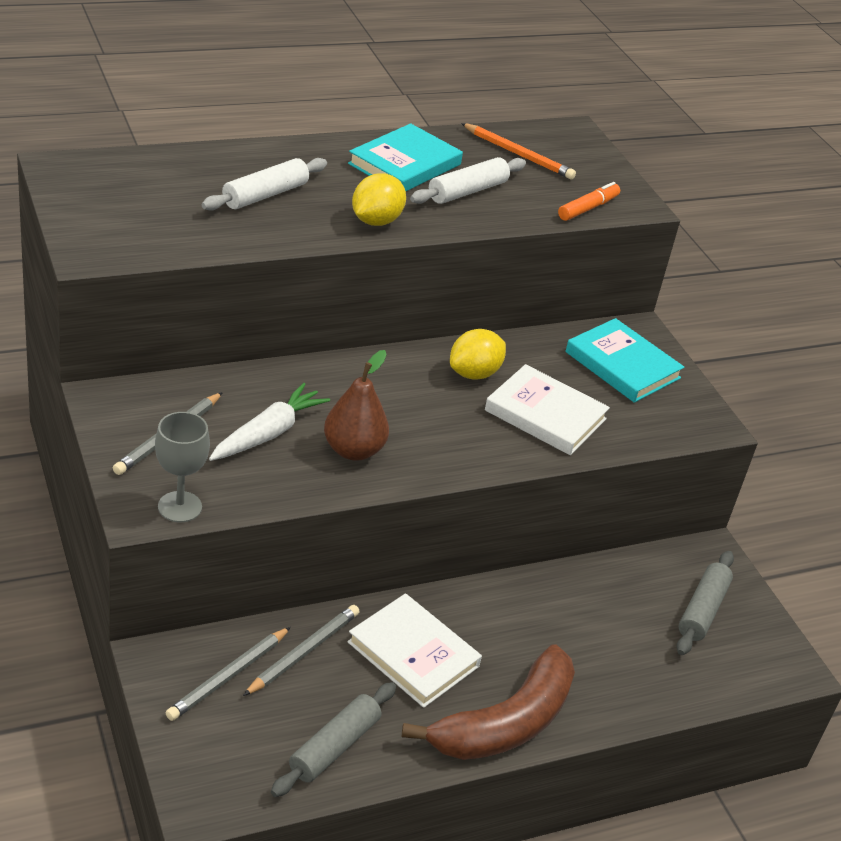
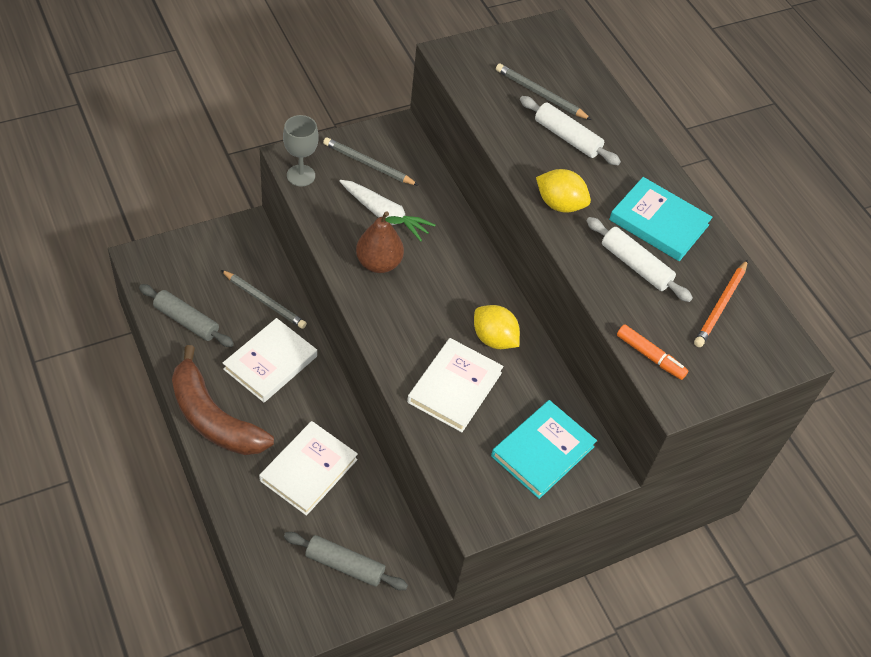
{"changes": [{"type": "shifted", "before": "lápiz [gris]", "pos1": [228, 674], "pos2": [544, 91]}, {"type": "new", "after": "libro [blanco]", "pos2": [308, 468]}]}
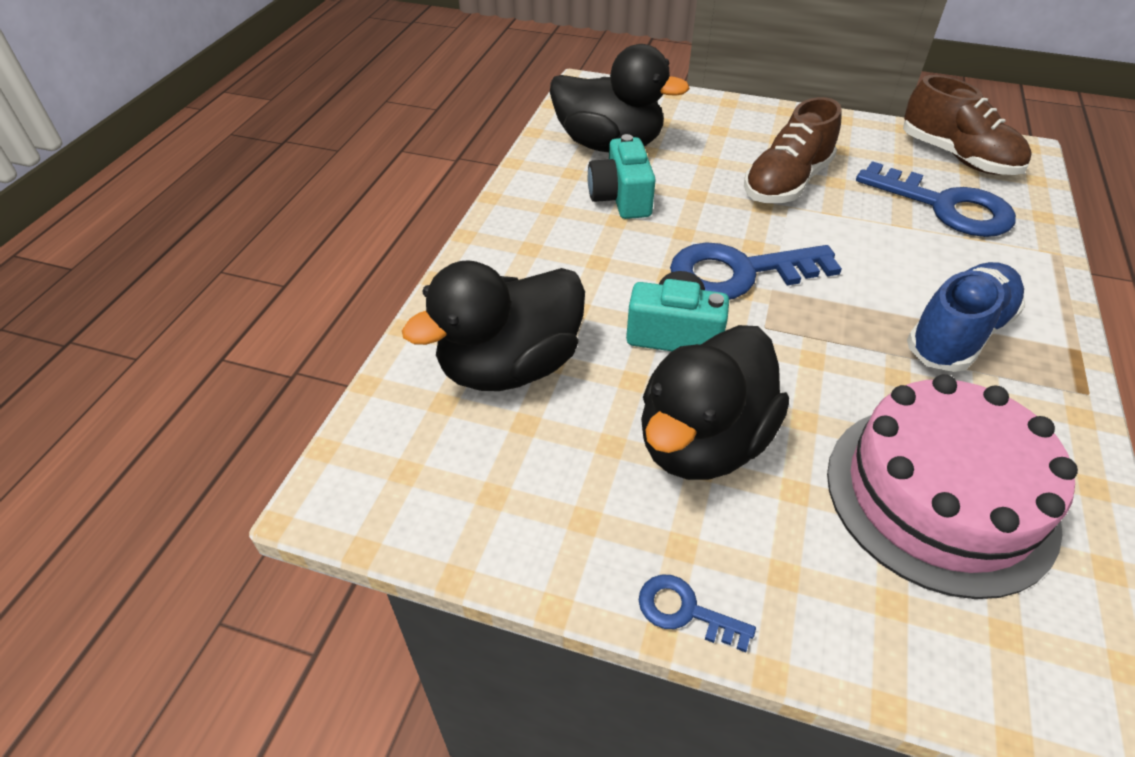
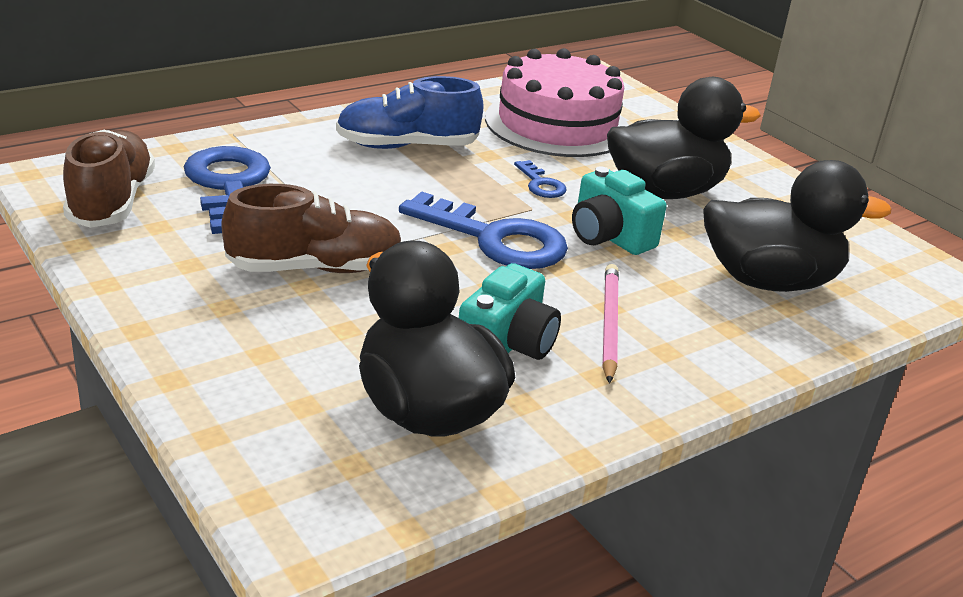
{"changes": [{"type": "shifted", "before": "llave [azul]", "pos1": [697, 613], "pos2": [540, 179]}, {"type": "new", "after": "lápiz [rosa]", "pos2": [610, 324]}]}
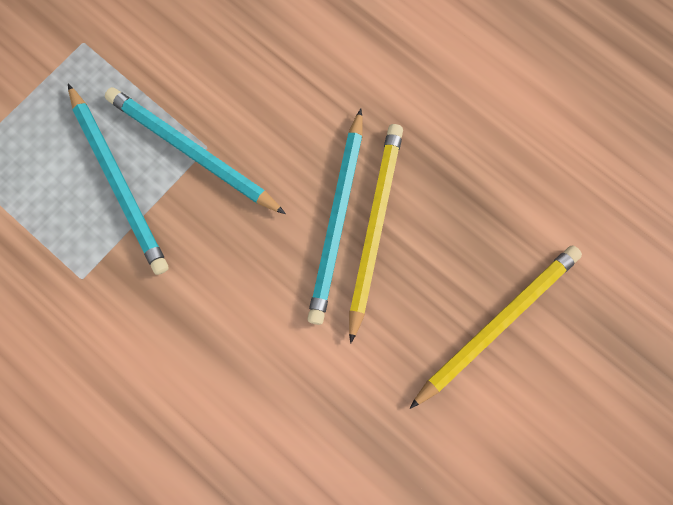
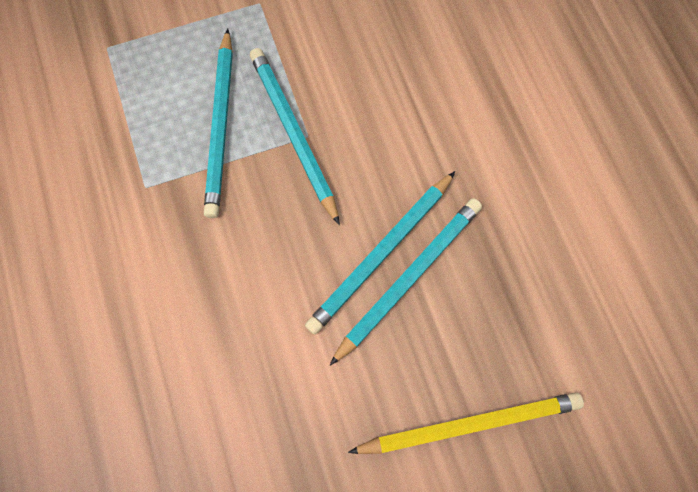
{"changes": [{"type": "repainted", "before": "lápiz [amarillo]", "after": "lápiz [turquesa]", "pos1": [376, 234], "pos2": [406, 282]}]}
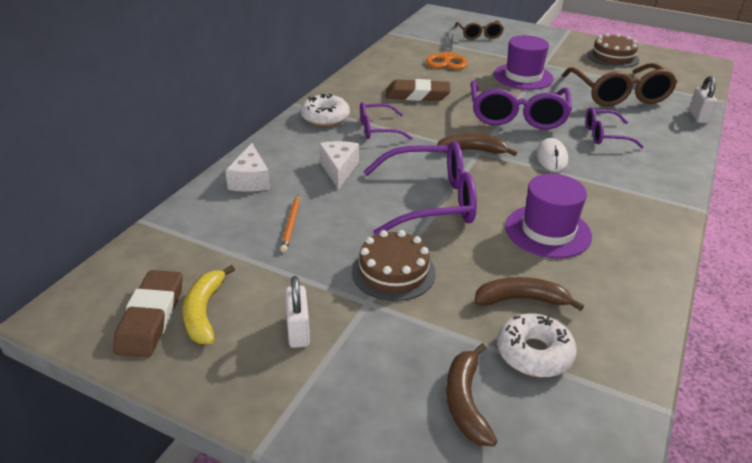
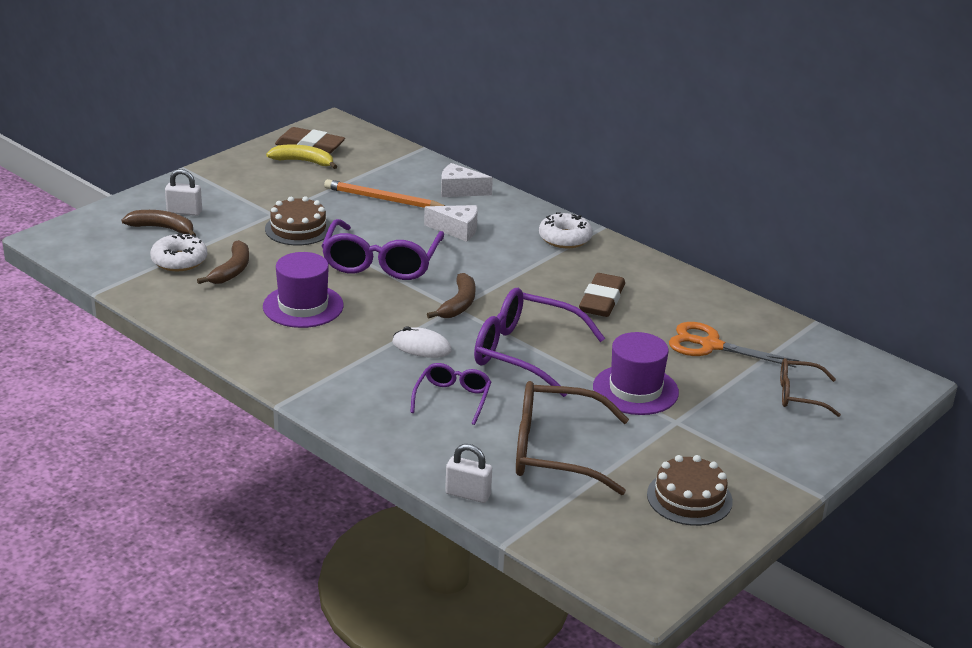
{"changes": [{"type": "scaled", "before": "lápiz [naranja]", "pos1": [290, 223], "pos2": [384, 193], "scale": 1.7}, {"type": "shifted", "before": "candado [blanco]", "pos1": [297, 312], "pos2": [183, 192]}, {"type": "gone", "before": "gafas [morado]", "pos1": [386, 121]}]}
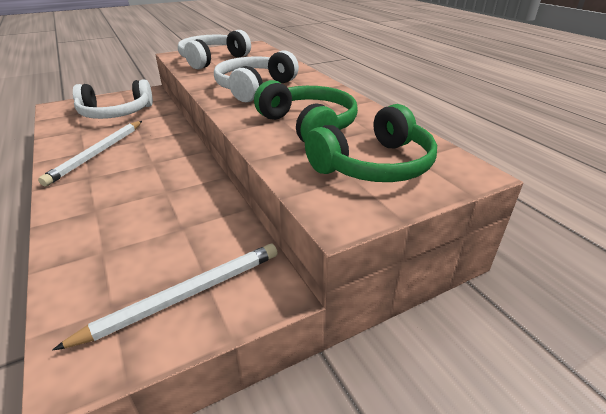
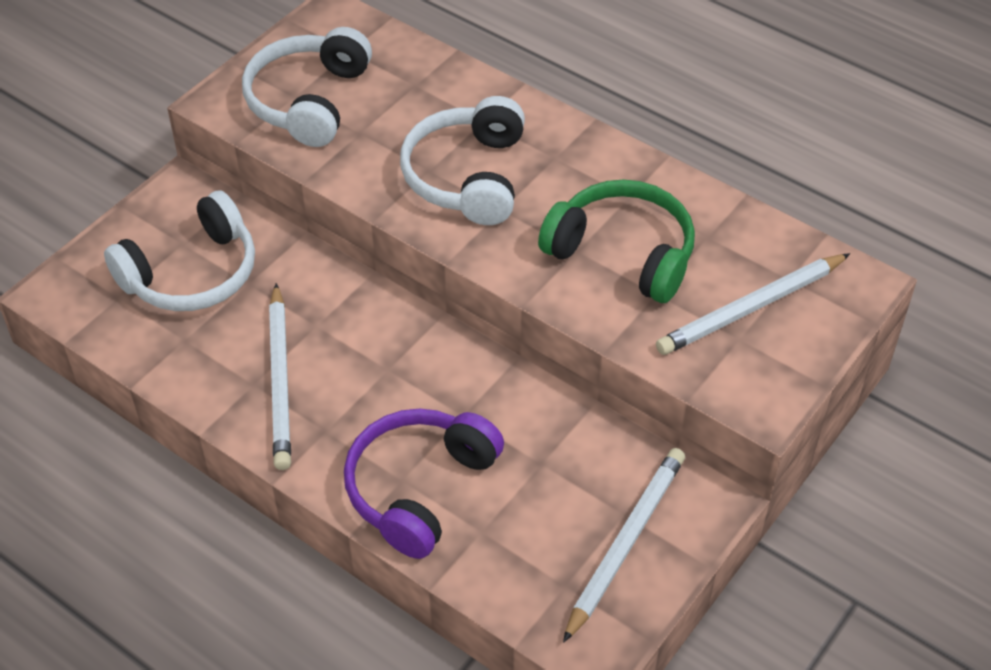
{"changes": [{"type": "swapped", "before": "auriculares [verde]", "after": "lápiz [blanco]", "pos1": [371, 143], "pos2": [753, 304]}, {"type": "new", "after": "auriculares [morado]", "pos2": [424, 483]}]}
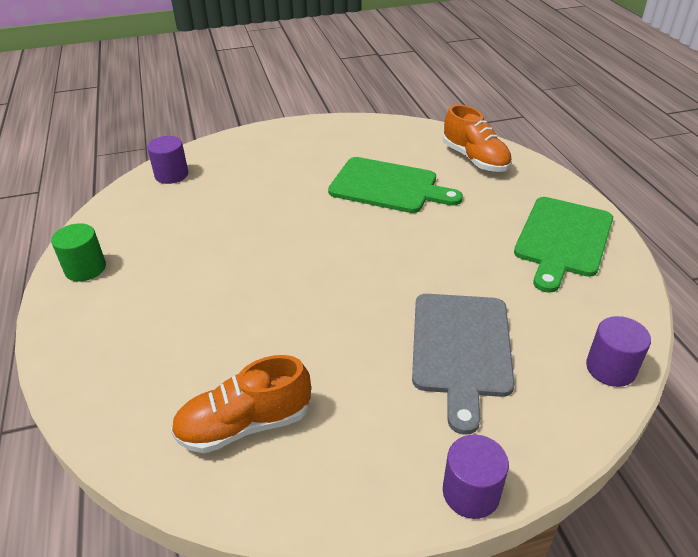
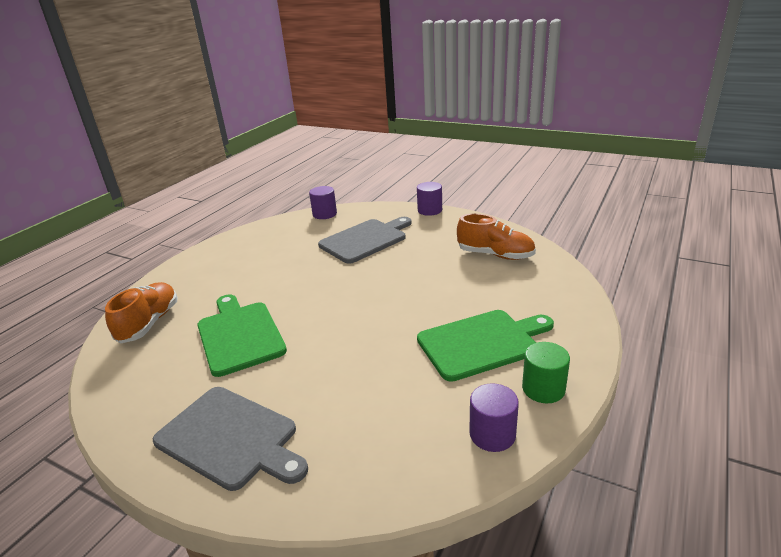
{"changes": [{"type": "shifted", "before": "cilindro [morado]", "pos1": [167, 160], "pos2": [494, 417]}, {"type": "shifted", "before": "tabla de cortar [verde]", "pos1": [563, 245], "pos2": [485, 346]}, {"type": "new", "after": "tabla de cortar [gris]", "pos2": [230, 439]}]}
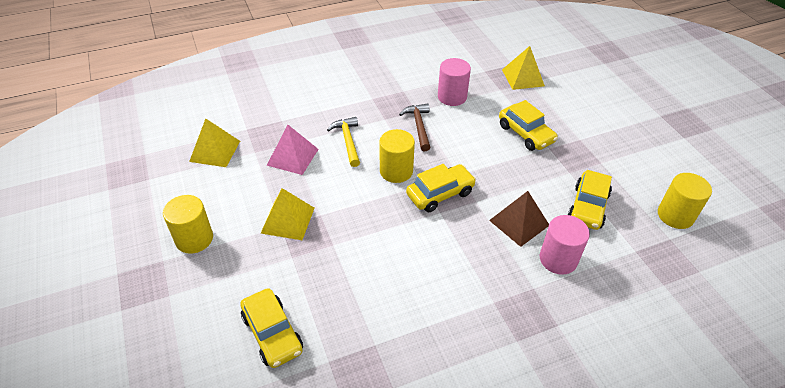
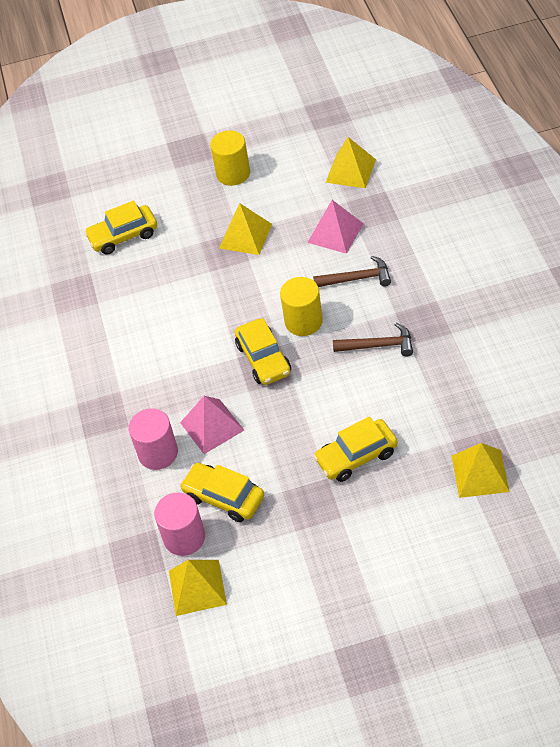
{"changes": [{"type": "repainted", "before": "martillo [amarillo]", "after": "martillo [marrón]", "pos1": [343, 142], "pos2": [352, 271]}, {"type": "shifted", "before": "cilindro [rosa]", "pos1": [454, 82], "pos2": [179, 524]}, {"type": "repainted", "before": "pirámide [marrón]", "after": "pirámide [rosa]", "pos1": [519, 219], "pos2": [212, 425]}, {"type": "swapped", "before": "cilindro [amarillo]", "after": "pirámide [amarillo]", "pos1": [685, 201], "pos2": [198, 588]}]}
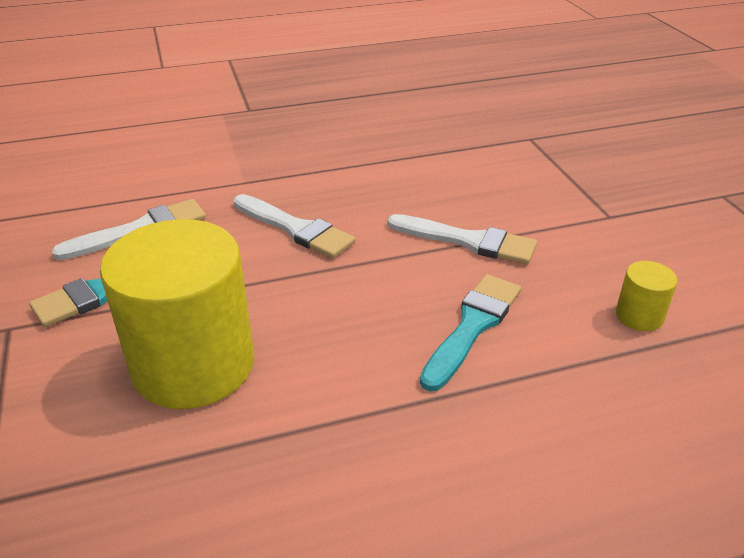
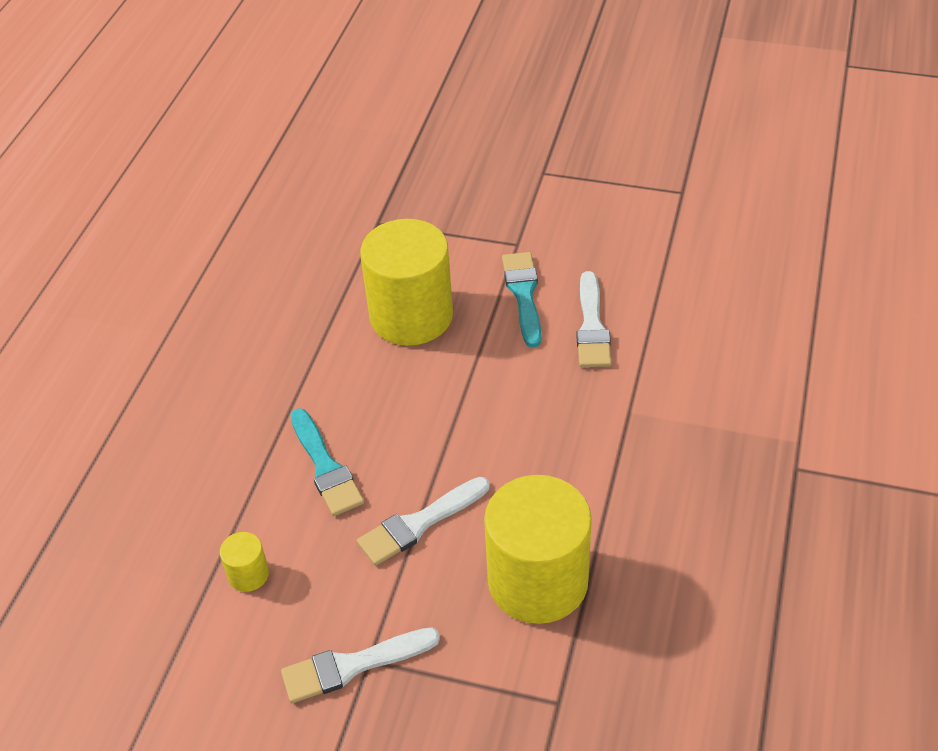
{"changes": [{"type": "shifted", "before": "pincel [blanco]", "pos1": [294, 226], "pos2": [360, 665]}, {"type": "new", "after": "cilindro [amarillo]", "pos2": [538, 549]}]}
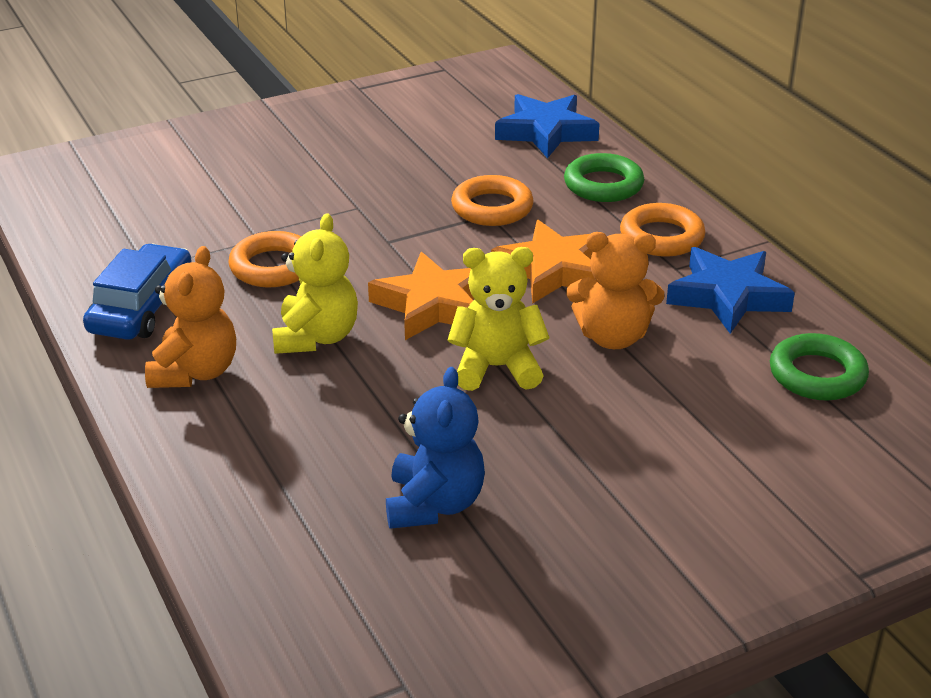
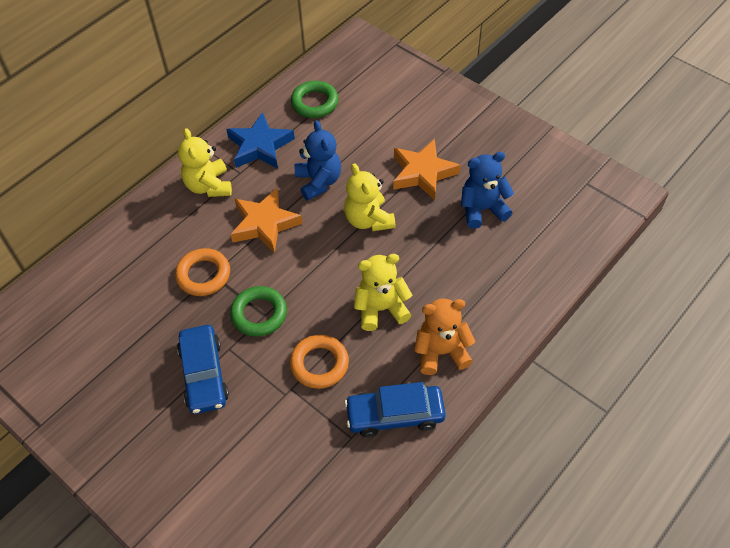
{"changes": [{"type": "shifted", "before": "estrella [naranja]", "pos1": [421, 296], "pos2": [427, 169]}, {"type": "gone", "before": "estrella [azul]", "pos1": [547, 126]}, {"type": "shifted", "before": "anillo [verde]", "pos1": [604, 177], "pos2": [258, 311]}, {"type": "repainted", "before": "osito [naranja]", "after": "osito [azul]", "pos1": [615, 290], "pos2": [318, 160]}, {"type": "swapped", "before": "anillo [naranja]", "after": "osito [amarillo]", "pos1": [663, 230], "pos2": [205, 162]}, {"type": "new", "after": "coche [azul]", "pos2": [203, 369]}]}
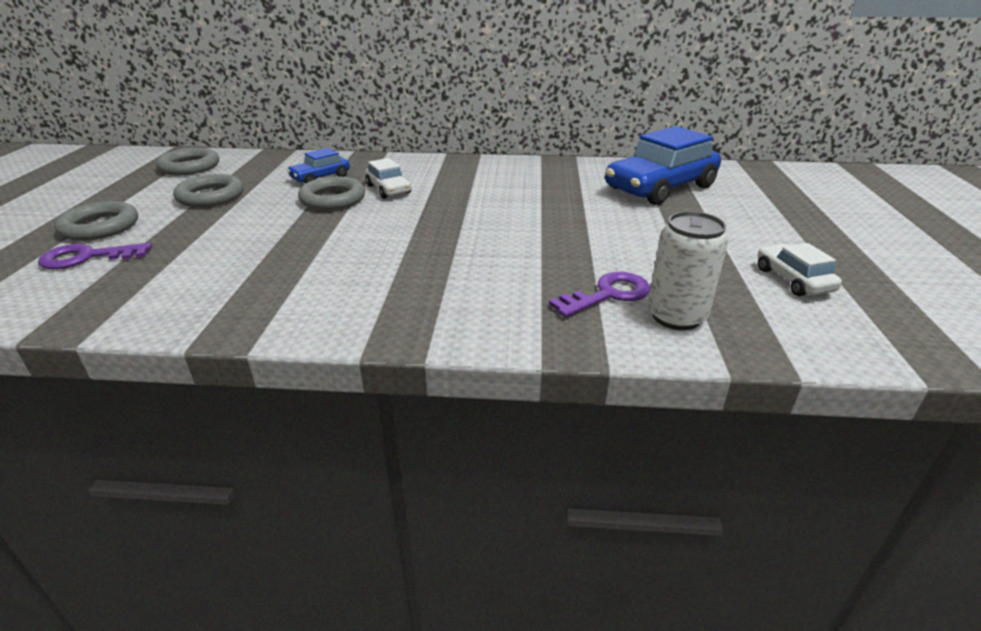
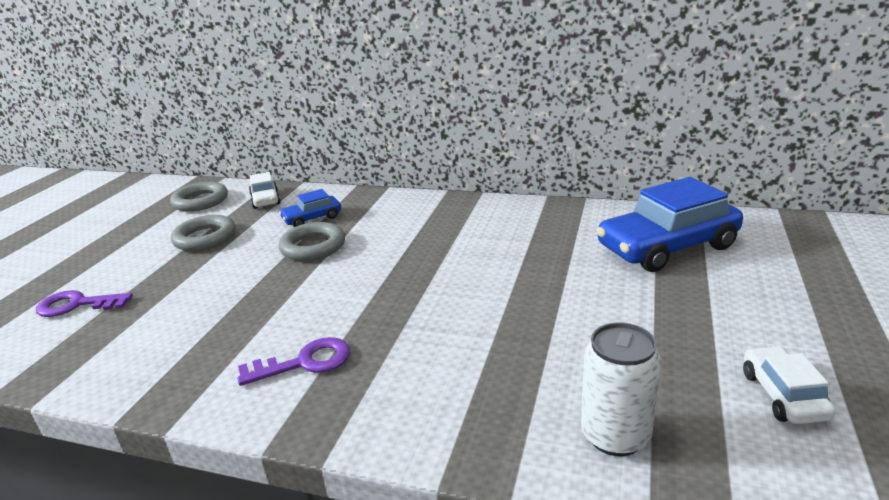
{"changes": [{"type": "gone", "before": "anillo [gris]", "pos1": [96, 221]}, {"type": "shifted", "before": "coche [blanco]", "pos1": [388, 178], "pos2": [265, 190]}, {"type": "shifted", "before": "llave [morado]", "pos1": [599, 295], "pos2": [293, 361]}]}
